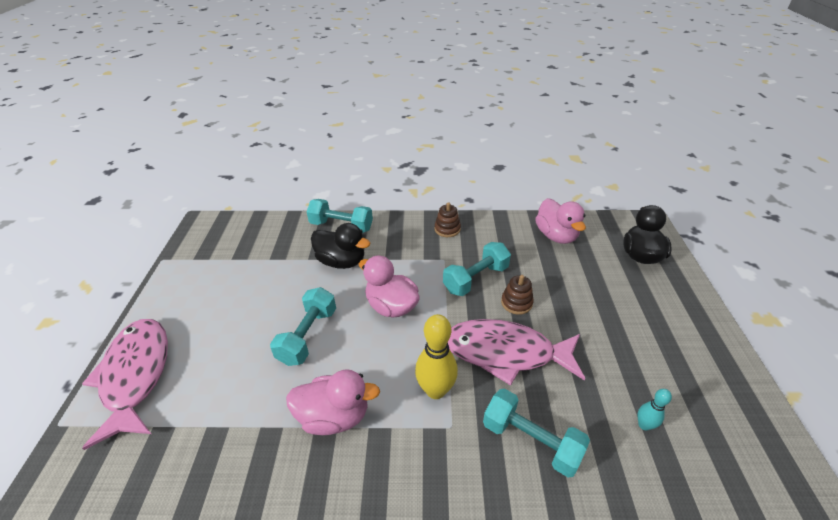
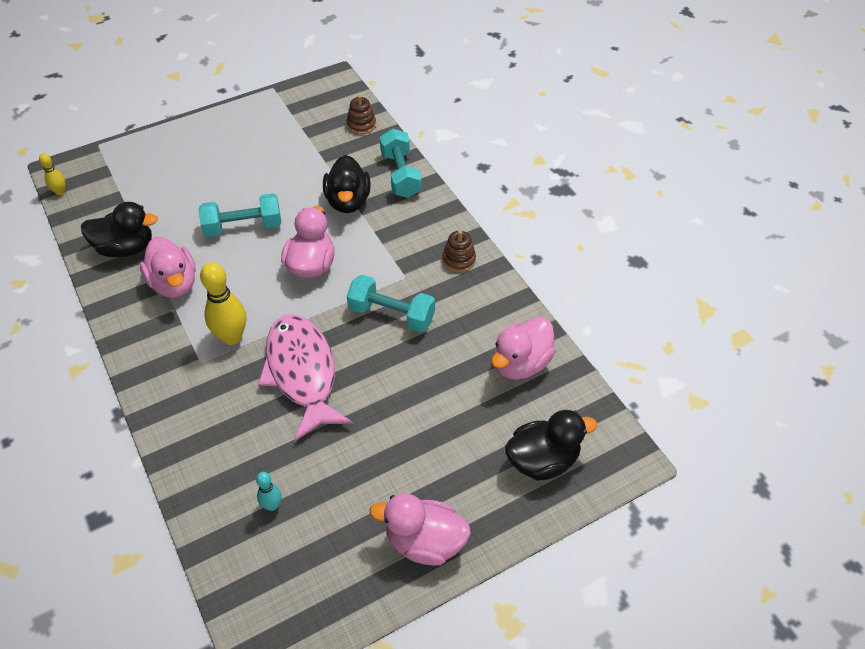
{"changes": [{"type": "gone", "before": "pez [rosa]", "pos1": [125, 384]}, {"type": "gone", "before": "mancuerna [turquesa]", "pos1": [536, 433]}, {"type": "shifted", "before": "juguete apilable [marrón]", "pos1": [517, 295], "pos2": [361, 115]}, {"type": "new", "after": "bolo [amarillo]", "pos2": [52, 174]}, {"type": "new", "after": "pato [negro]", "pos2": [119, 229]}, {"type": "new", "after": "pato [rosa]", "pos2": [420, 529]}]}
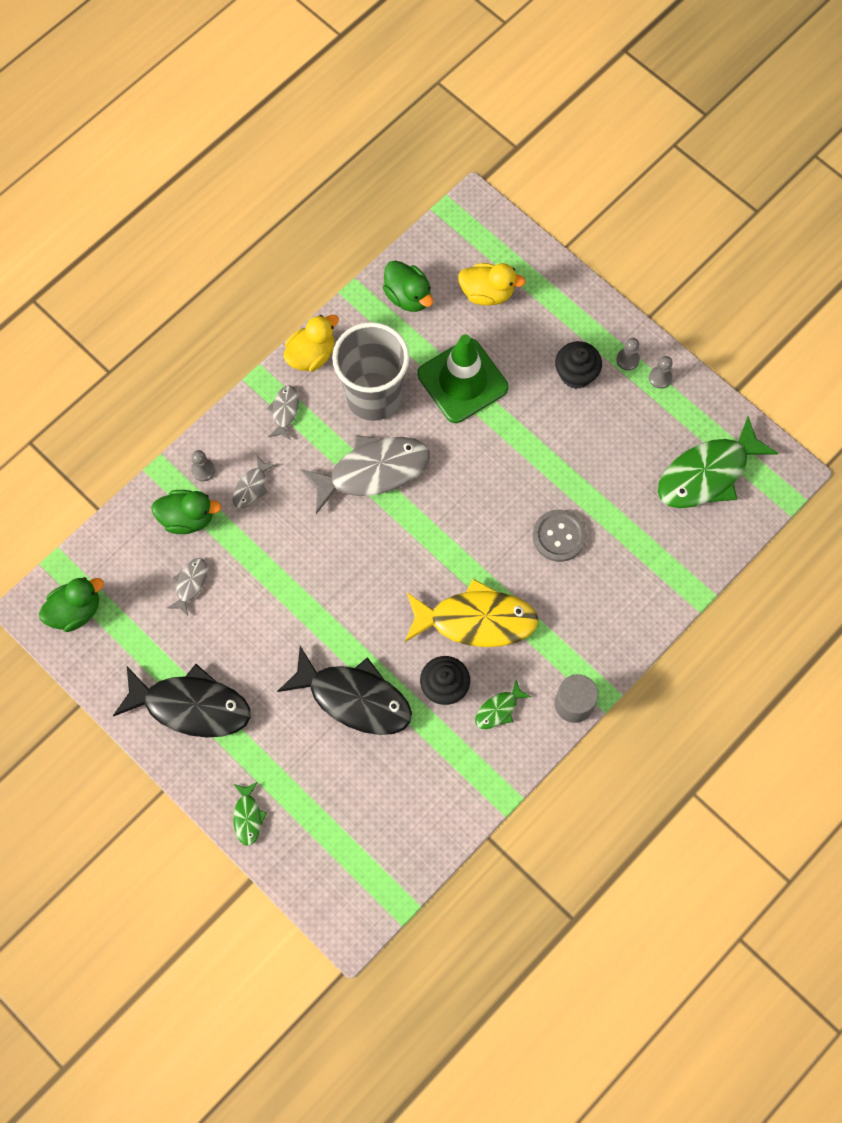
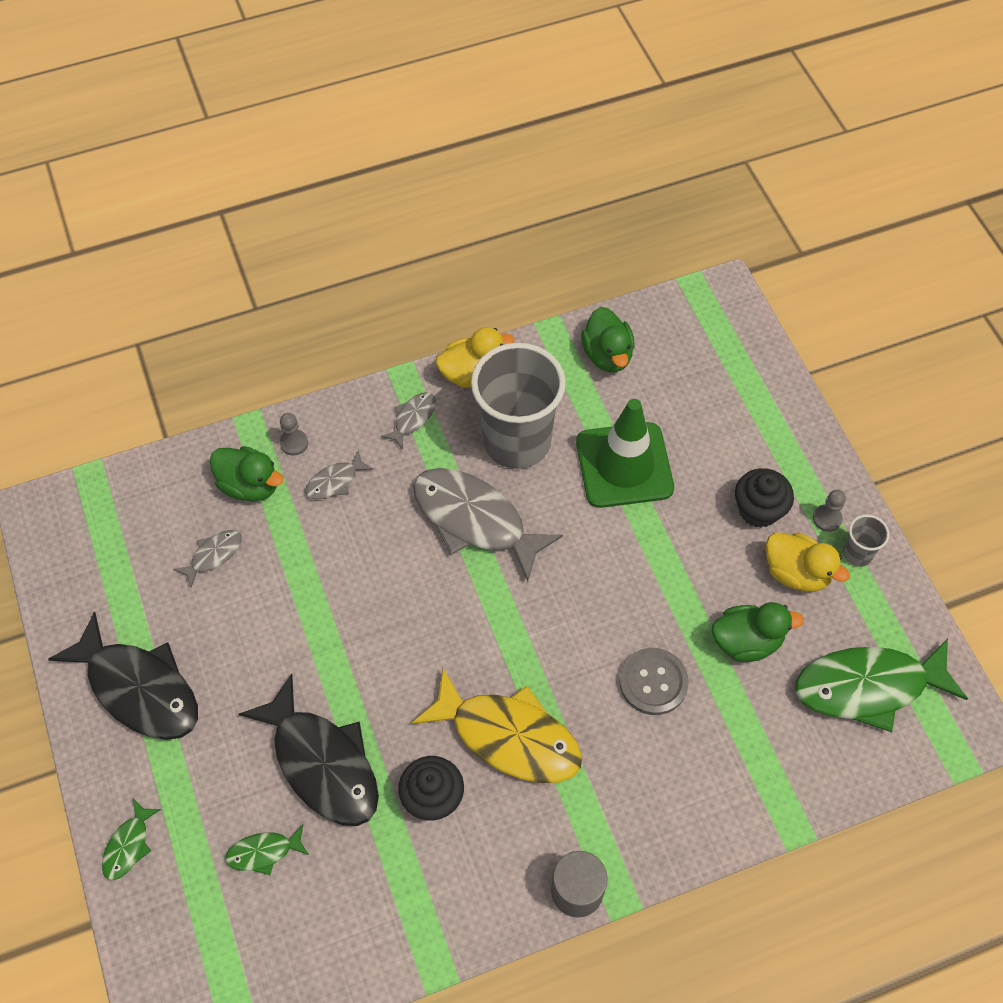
{"changes": [{"type": "shifted", "before": "pato [verde]", "pos1": [71, 604], "pos2": [758, 632]}, {"type": "rotated", "before": "pez [gris]", "pos1": [365, 474], "pos2": [488, 525], "turn": -150}, {"type": "shifted", "before": "pato [amarillo]", "pos1": [492, 284], "pos2": [808, 562]}, {"type": "shifted", "before": "pez [verde]", "pos1": [503, 704], "pos2": [267, 850]}, {"type": "swapped", "before": "peón [gris]", "after": "vaso [gris]", "pos1": [661, 372], "pos2": [866, 540]}]}
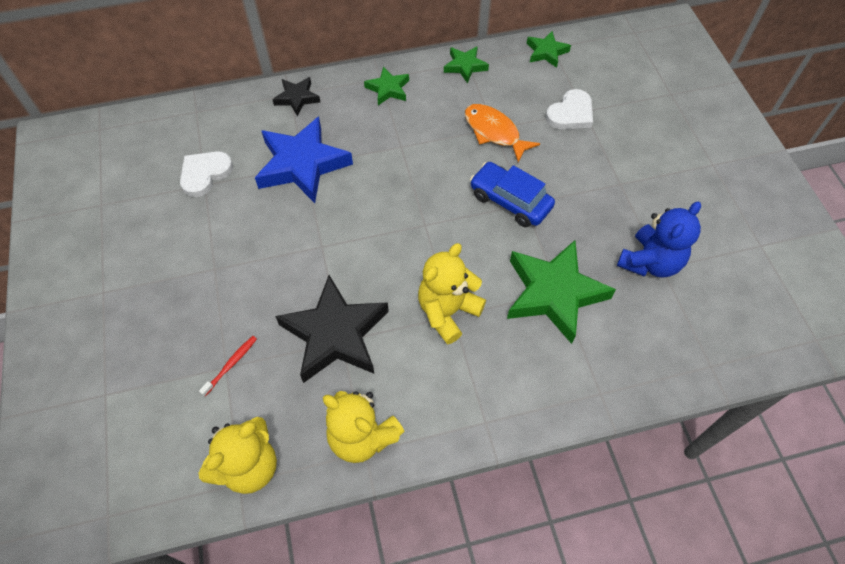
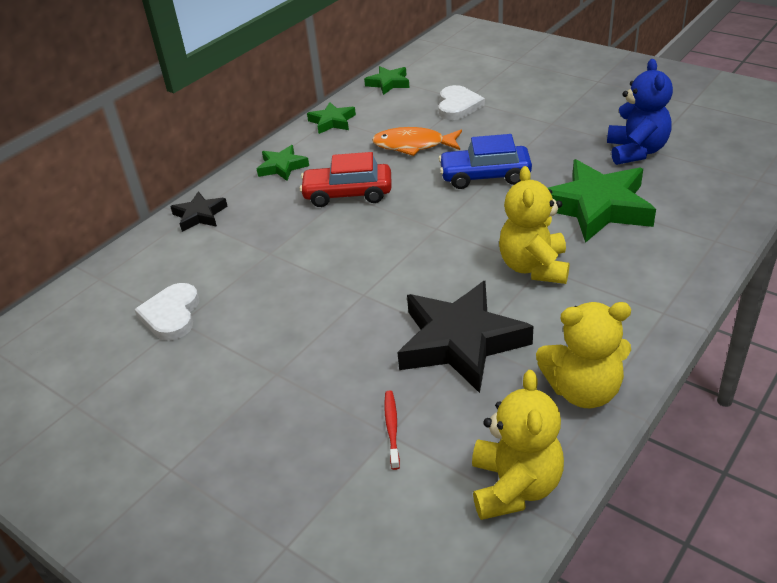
{"changes": [{"type": "gone", "before": "estrella [azul]", "pos1": [304, 160]}, {"type": "new", "after": "coche [rojo]", "pos2": [345, 179]}]}
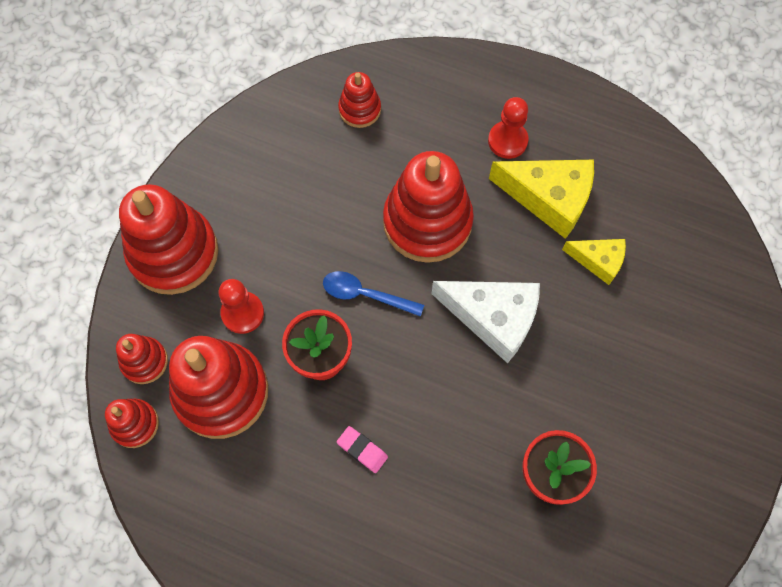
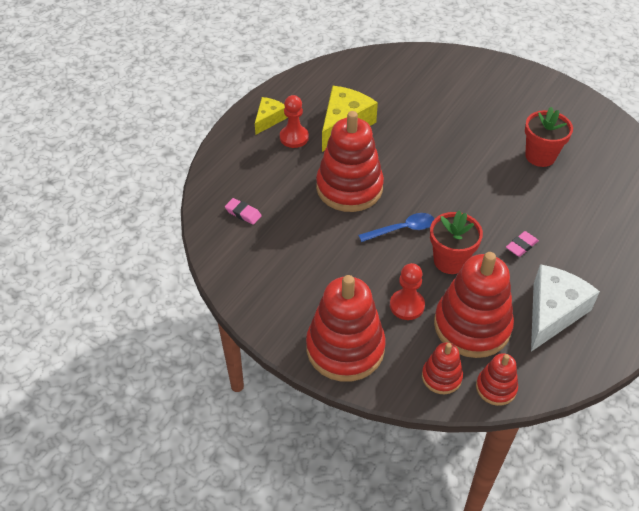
{"changes": [{"type": "rotated", "before": "cuchara [azul]", "pos1": [373, 294], "pos2": [396, 227], "turn": -135}, {"type": "swapped", "before": "juguete apilable [rojo]", "after": "goma de borrar [rosa]", "pos1": [359, 100], "pos2": [243, 211]}, {"type": "shifted", "before": "queso [blanco]", "pos1": [486, 322], "pos2": [565, 308]}, {"type": "shifted", "before": "queso [amarillo]", "pos1": [594, 262], "pos2": [271, 116]}]}
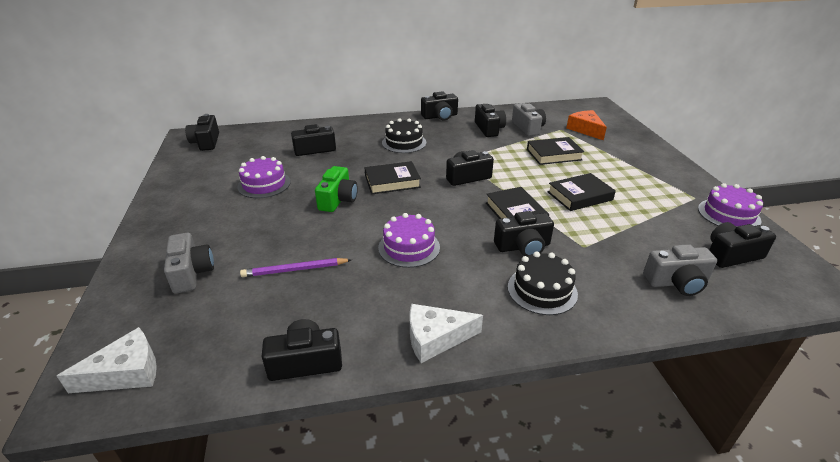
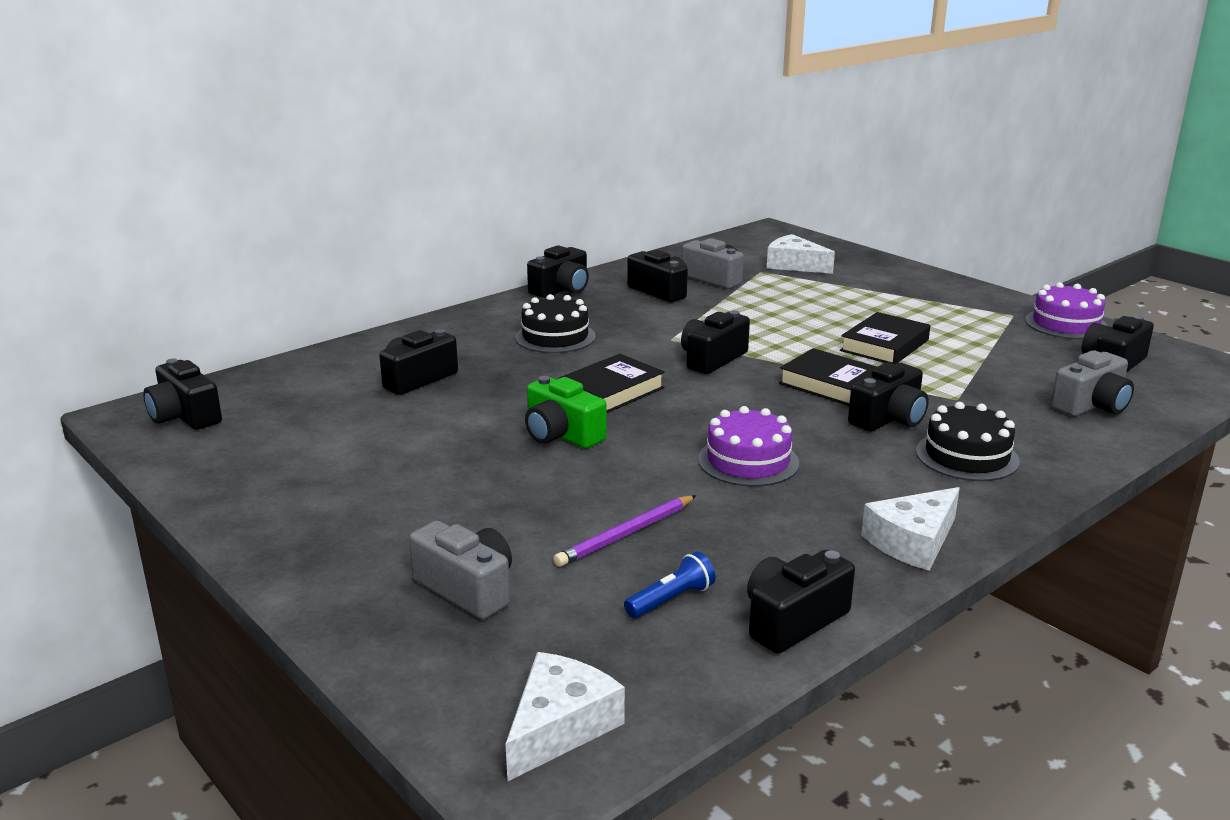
{"changes": [{"type": "gone", "before": "tarta [morado]", "pos1": [263, 177]}, {"type": "rotated", "before": "cámara [verde]", "pos1": [336, 189], "pos2": [566, 412], "turn": 150}, {"type": "gone", "before": "libro [negro]", "pos1": [555, 151]}, {"type": "repainted", "before": "queso [naranja]", "after": "queso [blanco]", "pos1": [586, 125], "pos2": [801, 254]}, {"type": "new", "after": "lámpara de mano [azul]", "pos2": [670, 584]}]}
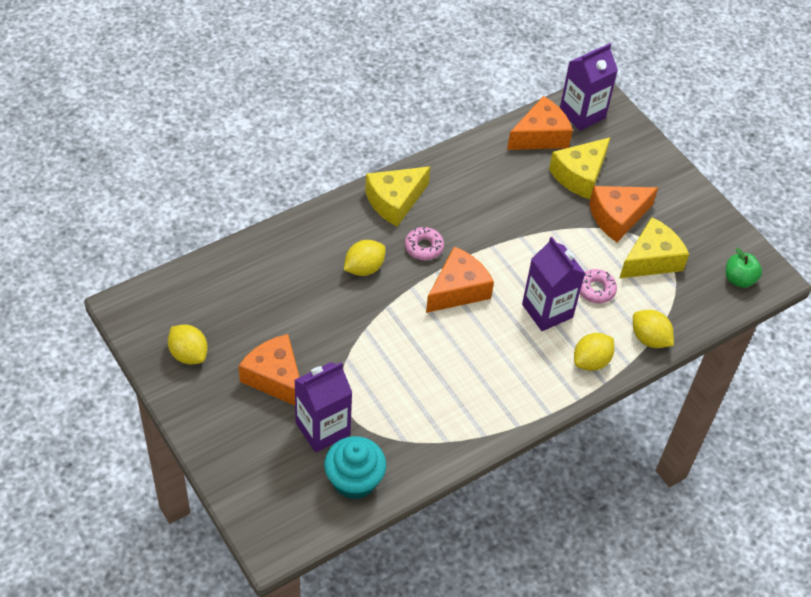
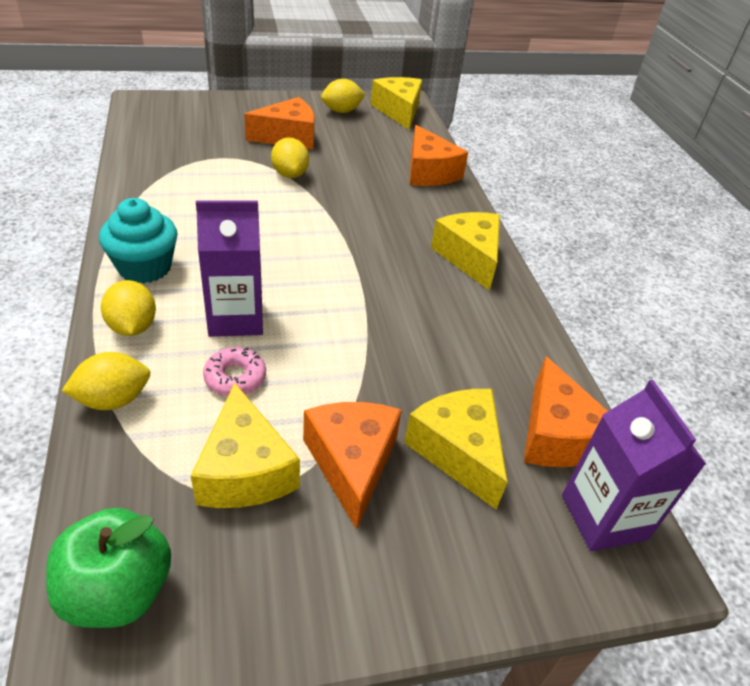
{"changes": [{"type": "gone", "before": "cartón de leche [morado]", "pos1": [323, 407]}, {"type": "shifted", "before": "magdalena [turquesa]", "pos1": [355, 467], "pos2": [138, 240]}, {"type": "shifted", "before": "limón [amarillo]", "pos1": [365, 258], "pos2": [290, 157]}, {"type": "gone", "before": "rosquilla [rosa]", "pos1": [424, 243]}, {"type": "shifted", "before": "queso [naranja]", "pos1": [460, 279], "pos2": [439, 155]}, {"type": "scaled", "before": "manzana [verde]", "pos1": [744, 268], "pos2": [108, 568], "scale": 1.51}, {"type": "new", "after": "queso [amarillo]", "pos2": [396, 103]}]}
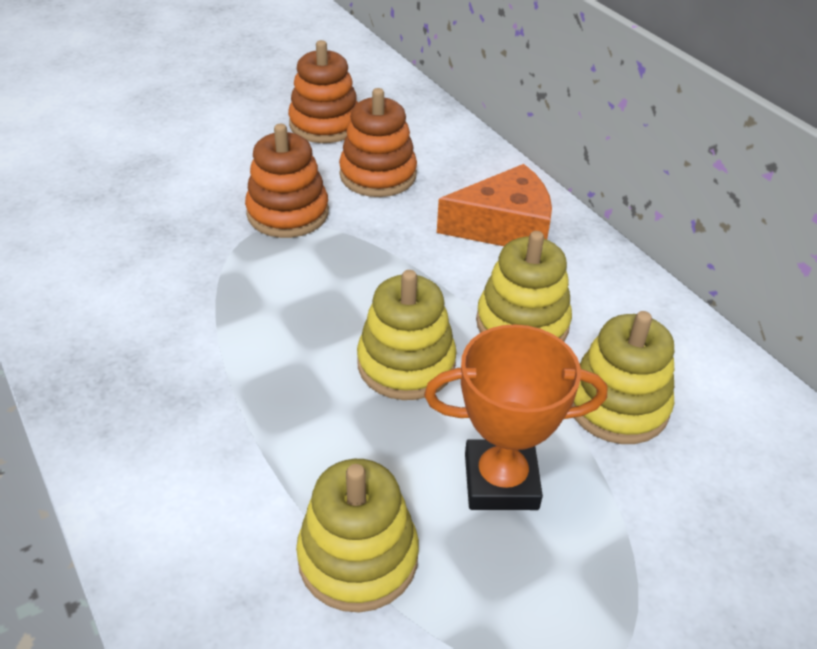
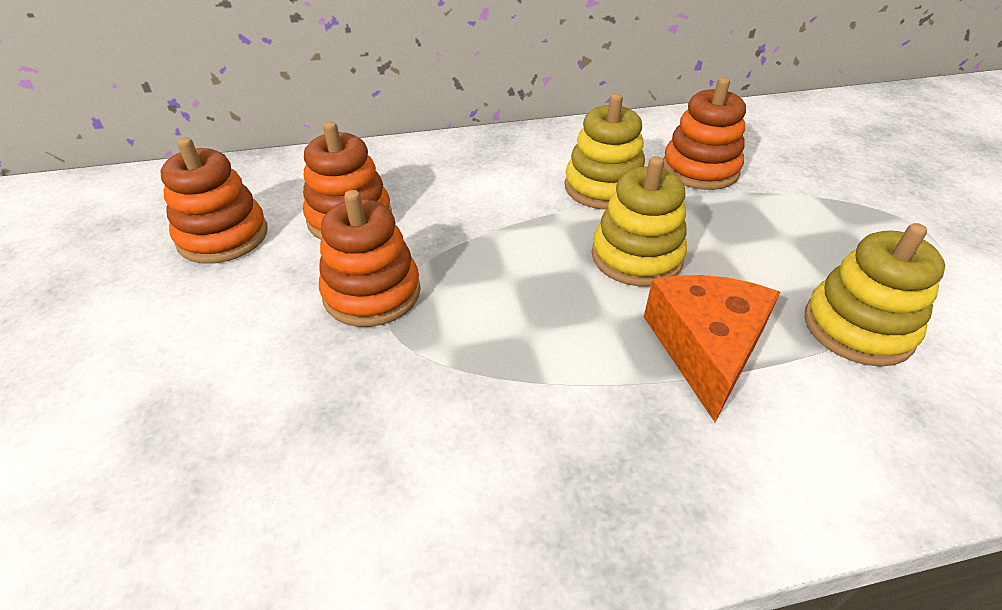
{"changes": [{"type": "gone", "before": "trofeo [naranja]", "pos1": [515, 417]}, {"type": "shifted", "before": "queso [naranja]", "pos1": [494, 205], "pos2": [712, 348]}, {"type": "repainted", "before": "juguete apilable [amarillo]", "after": "juguete apilable [naranja]", "pos1": [622, 377], "pos2": [704, 133]}]}
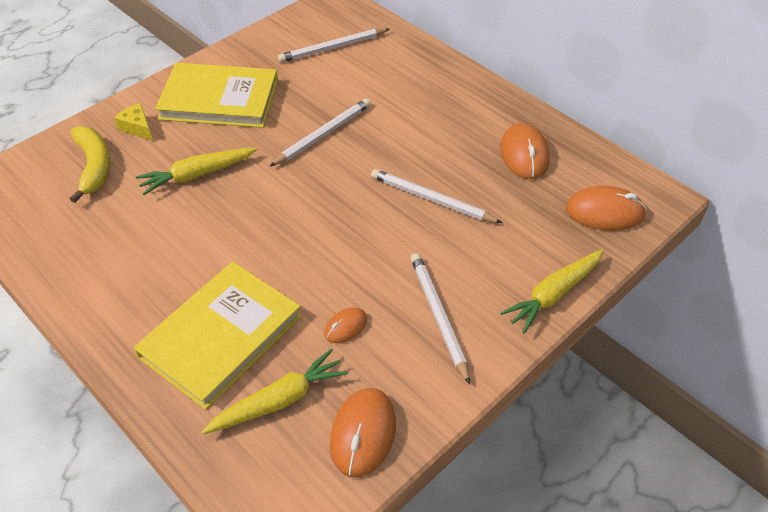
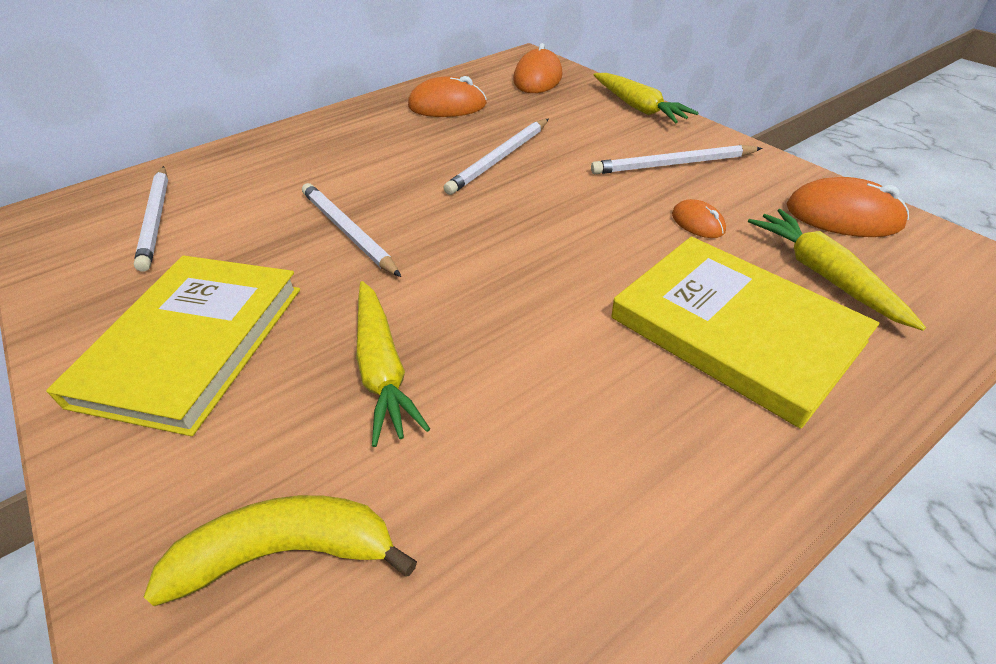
{"changes": [{"type": "gone", "before": "queso [amarillo]", "pos1": [133, 122]}]}
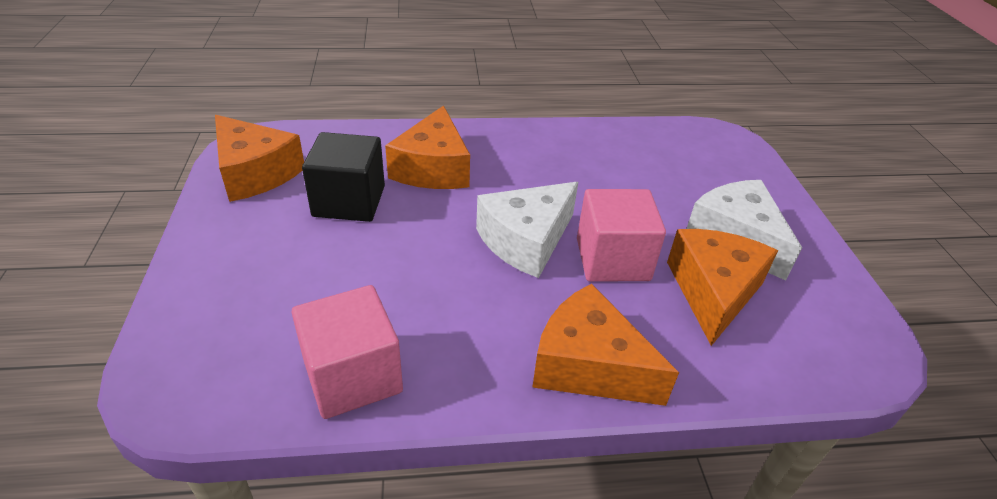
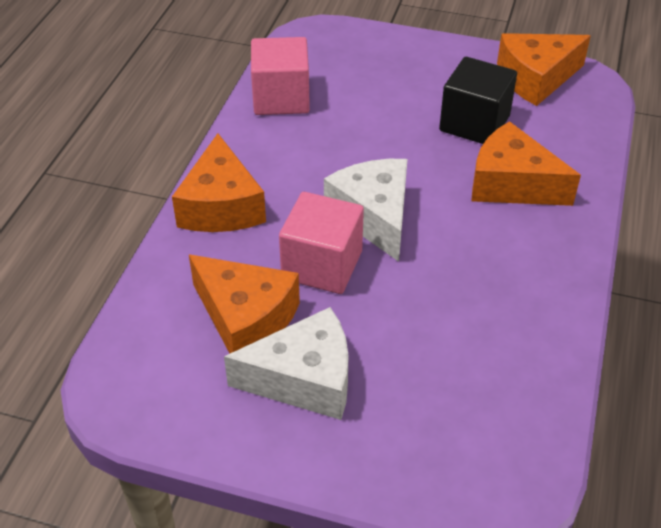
{"changes": [{"type": "rotated", "before": "queso [naranja]", "pos1": [605, 345], "pos2": [219, 182], "turn": 120}]}
